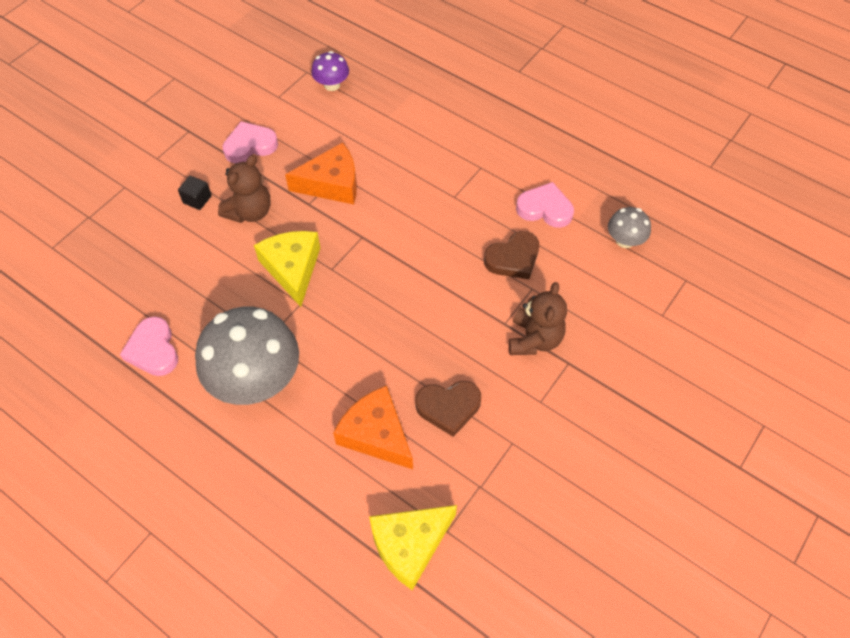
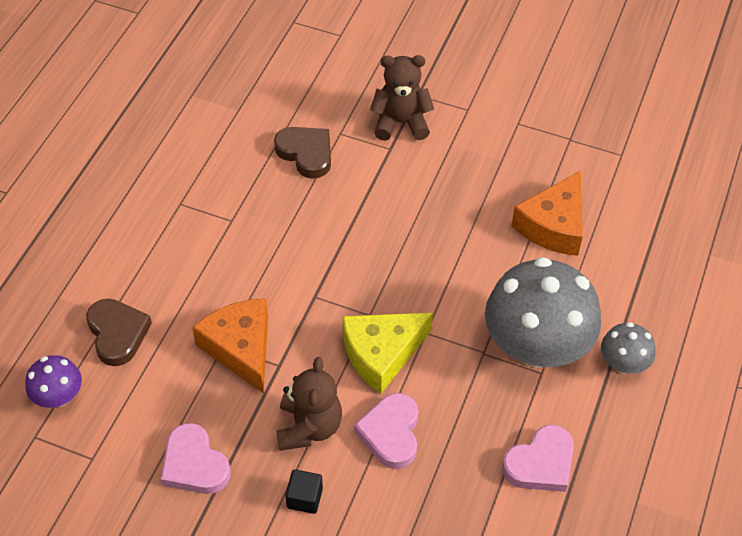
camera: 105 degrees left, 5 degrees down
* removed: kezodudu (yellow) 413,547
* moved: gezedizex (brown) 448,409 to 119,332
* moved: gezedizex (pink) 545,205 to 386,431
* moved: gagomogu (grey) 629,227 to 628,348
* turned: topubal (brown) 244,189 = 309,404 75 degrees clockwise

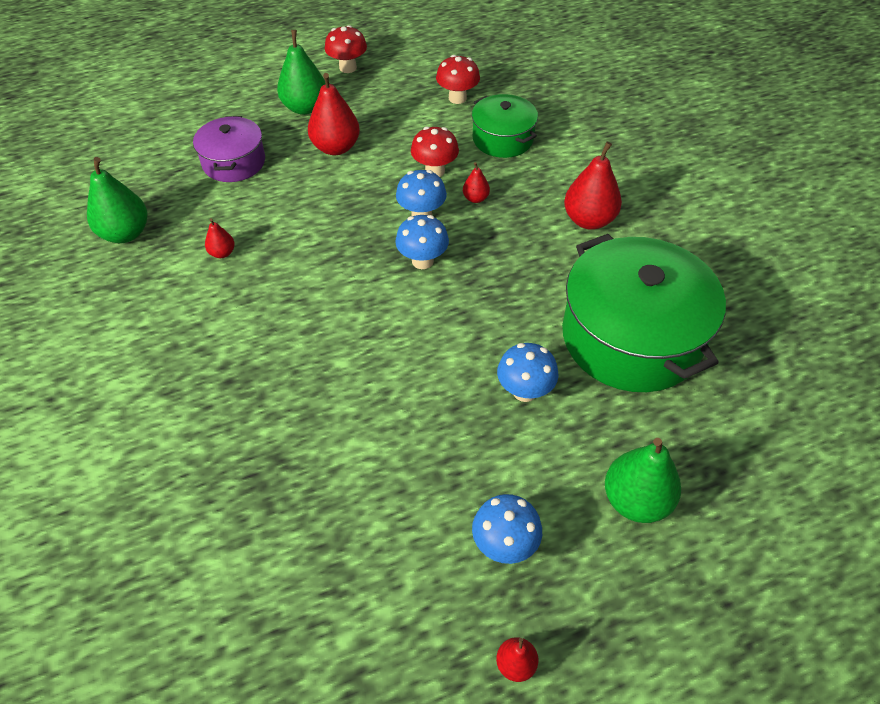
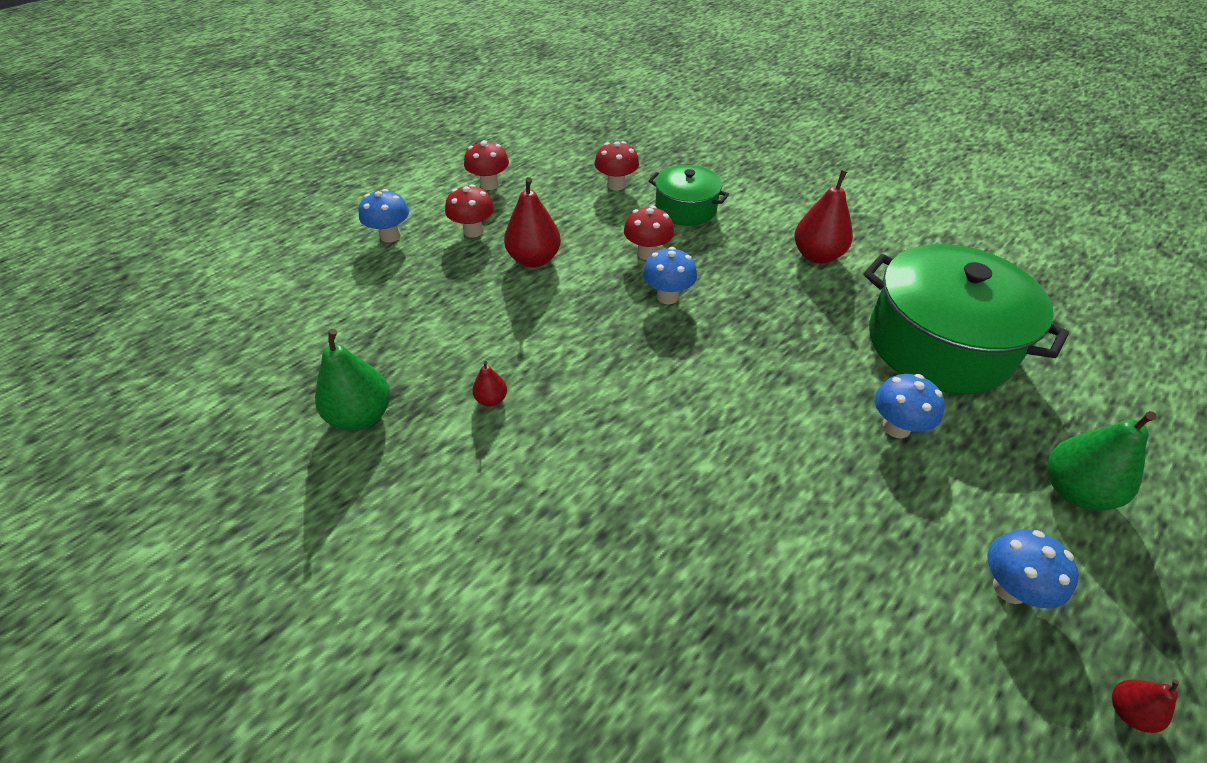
camera: 25 degrees left, 5 degrees down
* removed: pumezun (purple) 229,149
* removed: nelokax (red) 476,182
* moved: gagomogu (blue) 422,242 to 383,216
* replaced: nelokax (green) 301,72 to gagomogu (red) 469,211

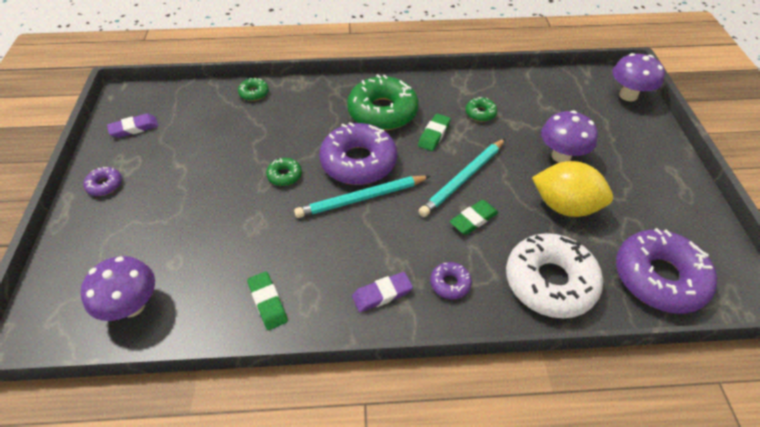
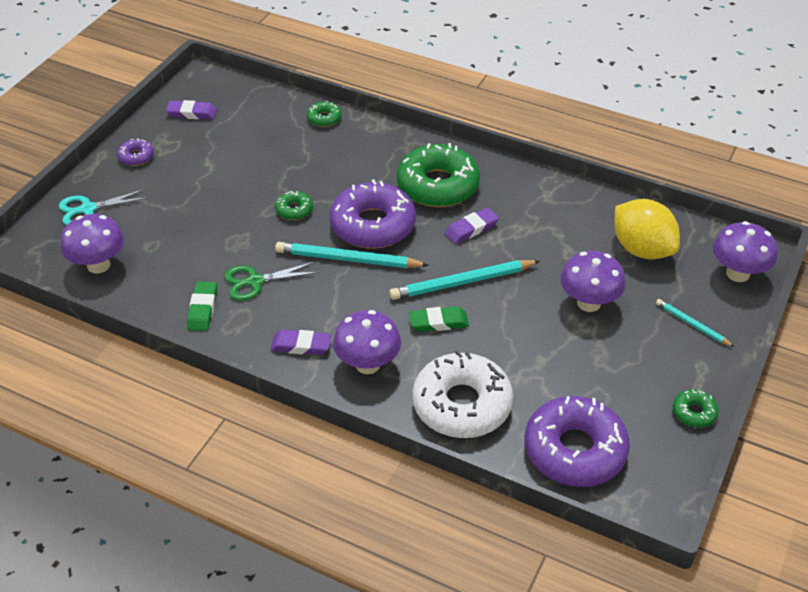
camera: 30 degrees right, 5 degrees down
* added: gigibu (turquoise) 103,207
* added: gigibu (green) 271,281
* added: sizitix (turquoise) 695,323
* moved: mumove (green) 481,109 to 696,408
* moved: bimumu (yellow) 572,189 to 647,229
* replaced: mumove (purple) 451,280 to gagomogu (purple) 367,342
* recoloured: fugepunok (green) 434,132 to fugepunok (purple) 472,226

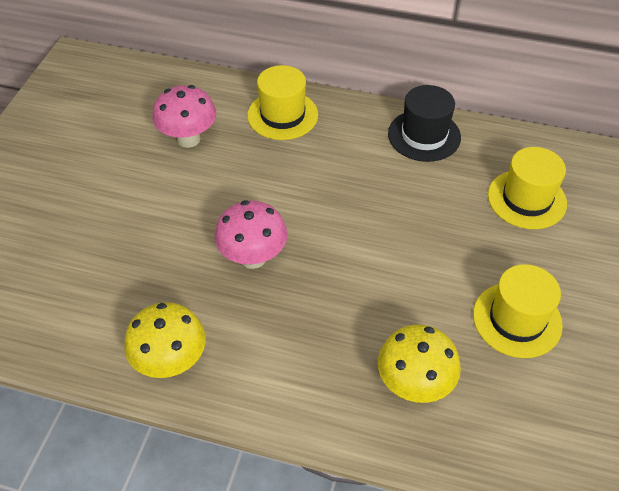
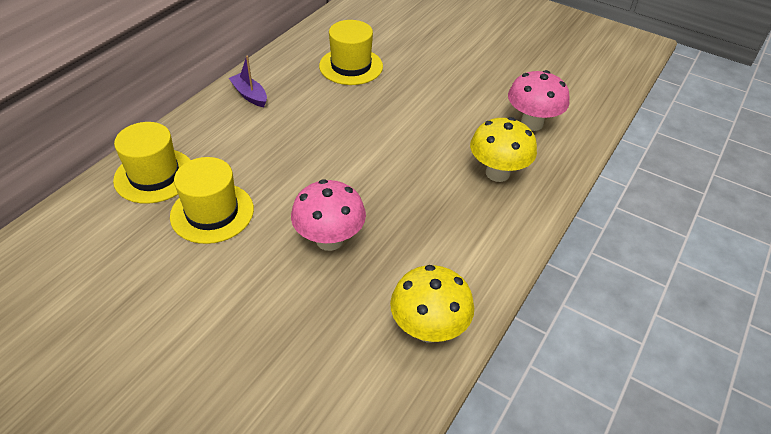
camera: 75 degrees left, 5 degrees down
* moved: gagomogu (pink) 184,116 to 539,100
* moved: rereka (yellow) 518,311 to 212,200
* replaced: rereka (black) 424,123 to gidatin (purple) 248,81

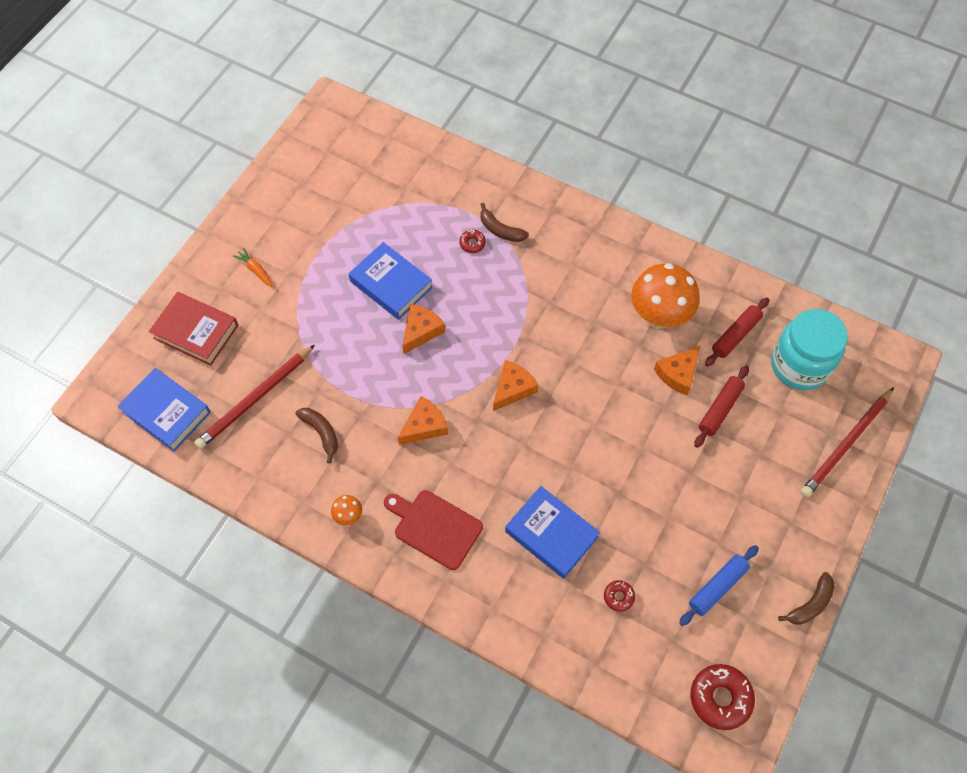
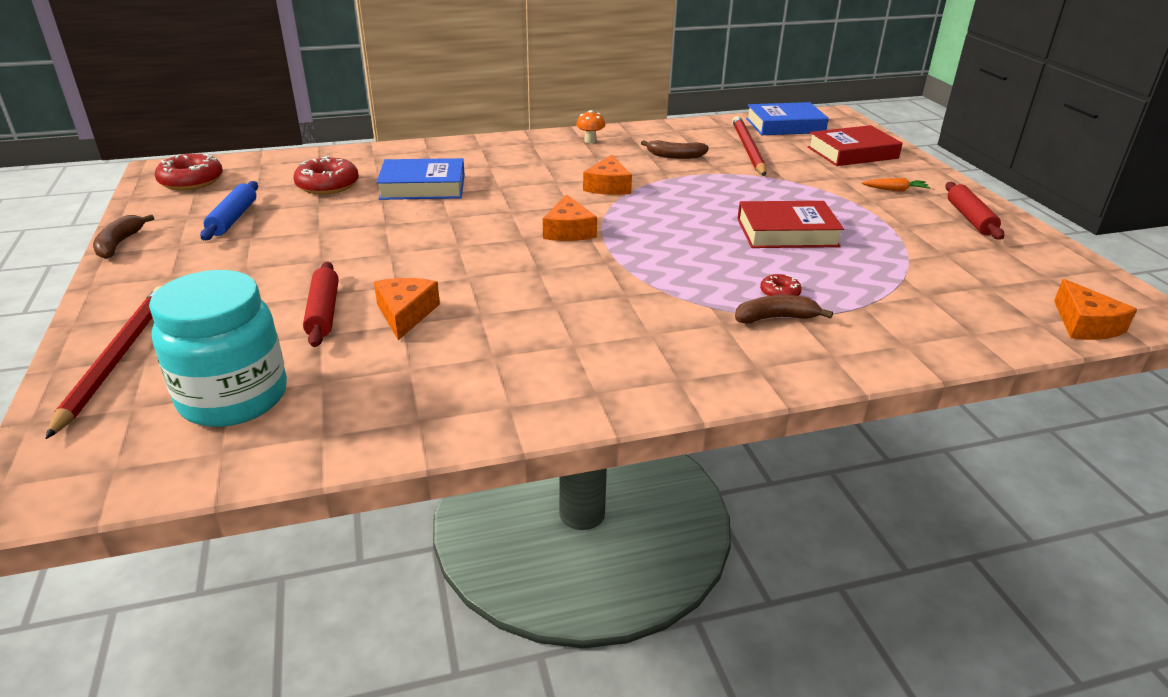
camera: 135 degrees right, 30 degrees down
* removed: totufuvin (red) 433,530
* removed: gagomogu (orange) 665,296
* moved: kezodudu (orange) 423,329 to 1095,309
* moved: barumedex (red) 737,332 to 974,211
* recoloured: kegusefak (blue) 391,281 to kegusefak (red) 790,224
* resized: mumove (red) 619,596 = 326,175 x1.94

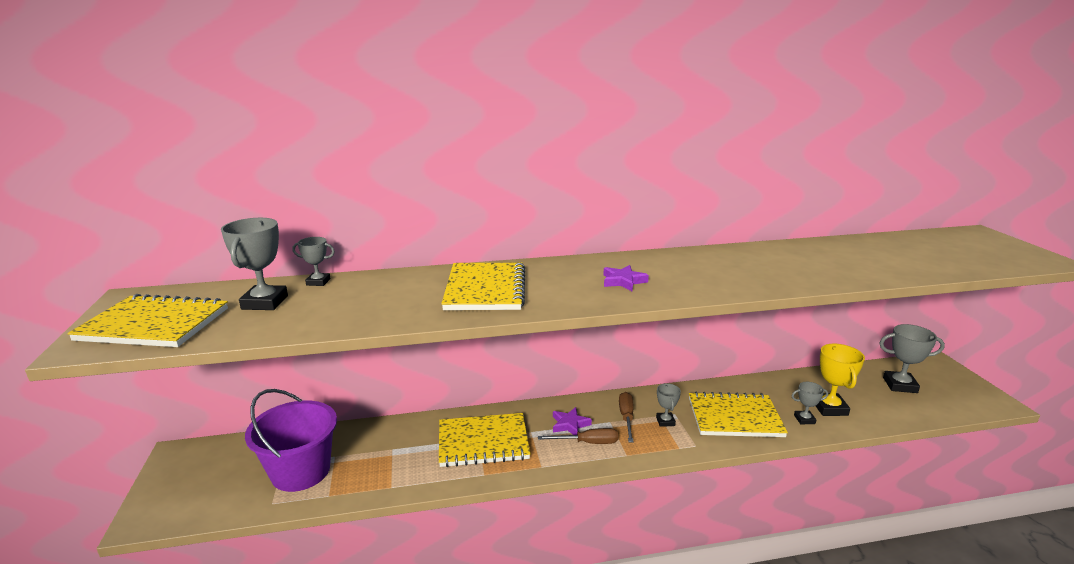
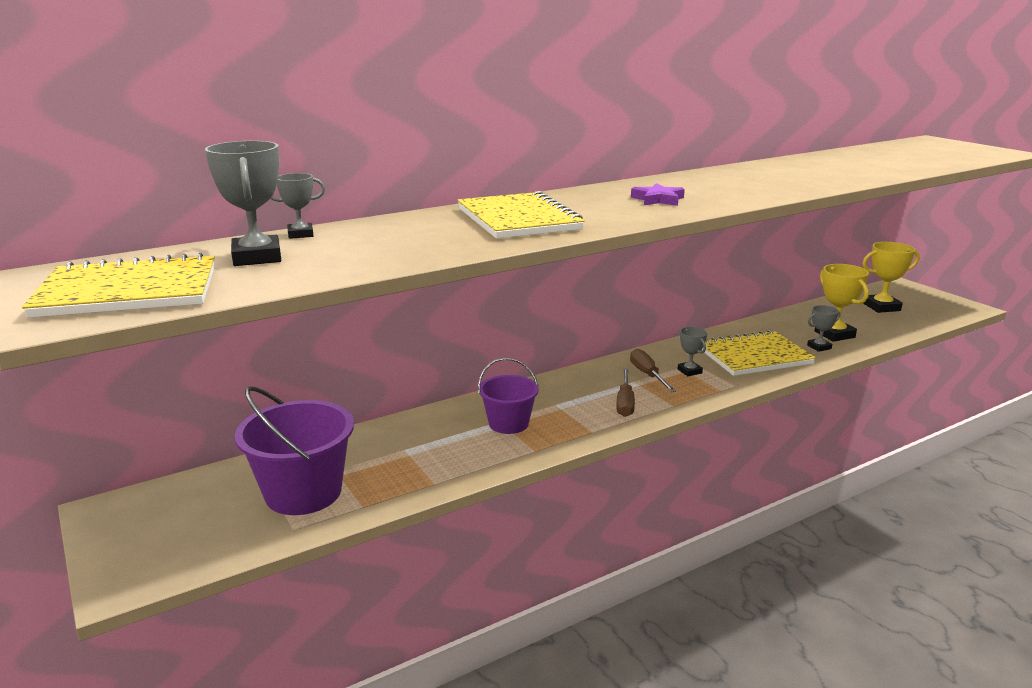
camera: 20 degrees left, 0 degrees up
* removed: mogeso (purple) 572,421
* replaced: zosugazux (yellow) 484,440 to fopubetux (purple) 508,396
* recoloured: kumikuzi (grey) 912,358 to kumikuzi (yellow) 891,277
* turned: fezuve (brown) 578,436 = 625,392 120 degrees clockwise

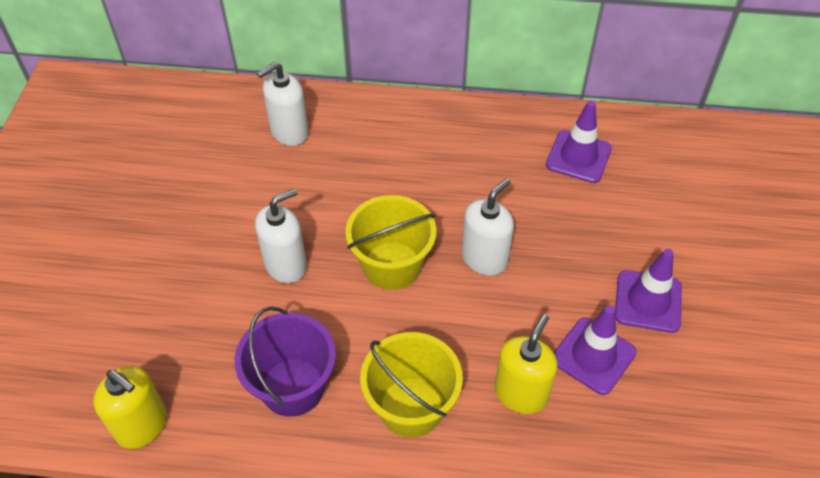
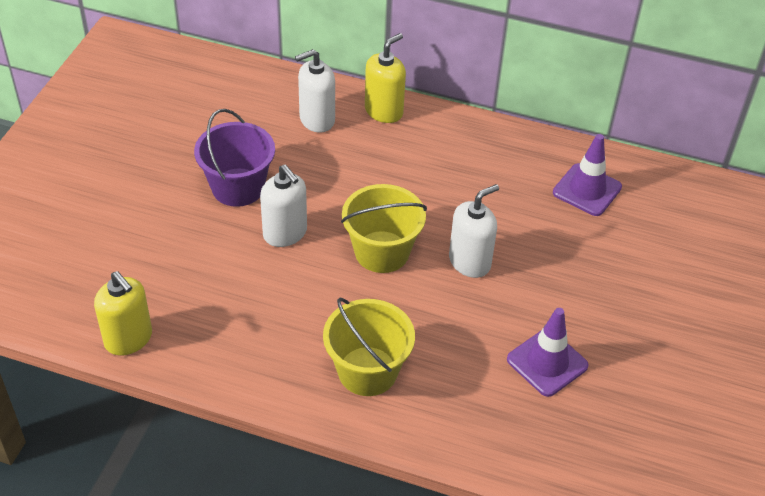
camera: 10 degrees right, 5 degrees down
* removed: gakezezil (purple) 648,291
* moved: fopubetux (purple) 285,361 to 234,158
* moved: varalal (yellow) 525,364 to 385,78
* turned: varalal (white) 281,235 = 283,205 75 degrees clockwise

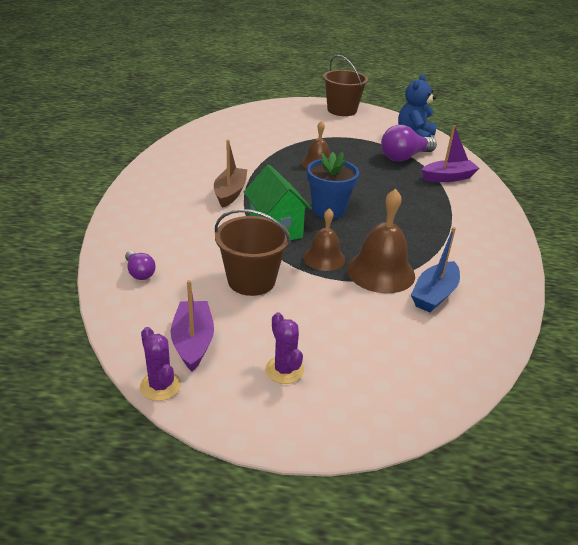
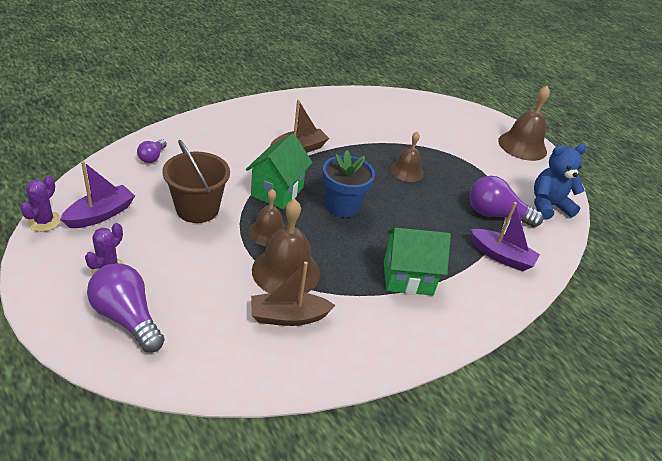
camera: 45 degrees right, 5 degrees up
* added: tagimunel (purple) 126,308
* added: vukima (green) 417,261
* replaced: fopubetux (brown) 345,85 to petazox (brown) 524,123
* recoloured: gidatin (blue) 435,269 to gidatin (brown) 293,294

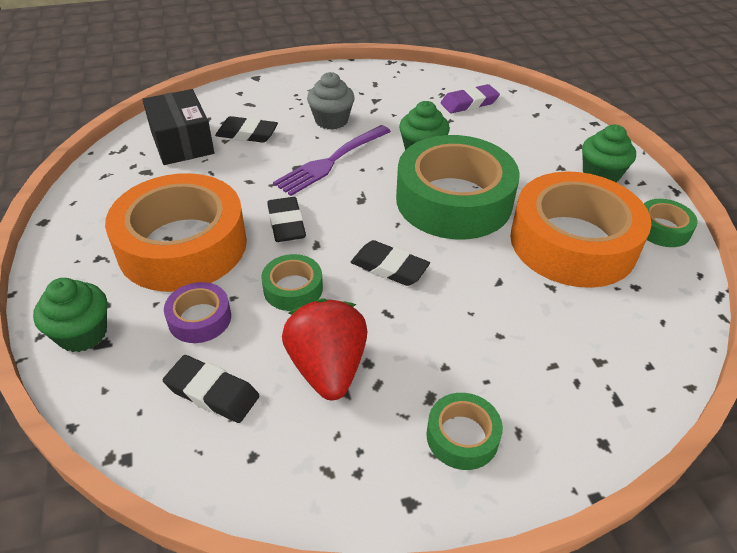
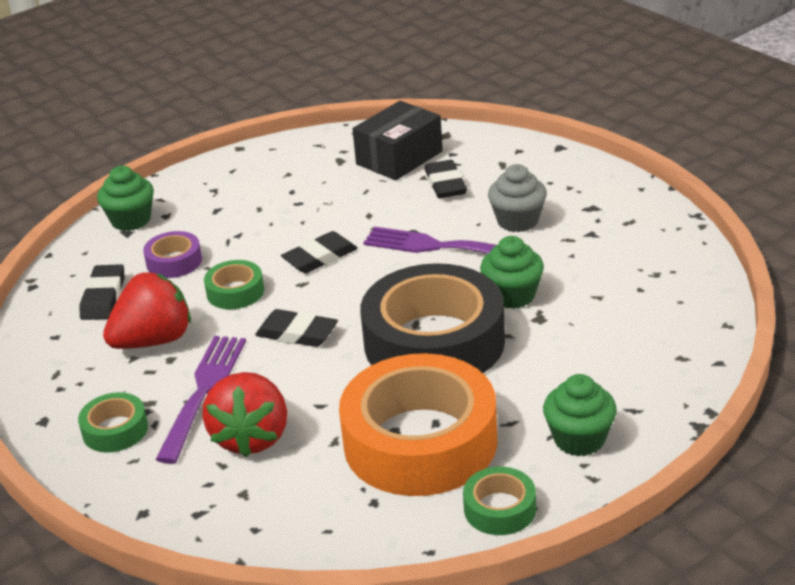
camera: 70 degrees right, 10 degrees down
* removed: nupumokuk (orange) 176,232
* removed: fugepunok (purple) 470,99
* added: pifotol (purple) 200,400
* added: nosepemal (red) 244,414
* recoloured: nupumokuk (green) 458,187 to nupumokuk (black) 433,318
* turned: fugepunok (black) 390,263 = 296,328 75 degrees counterclockwise

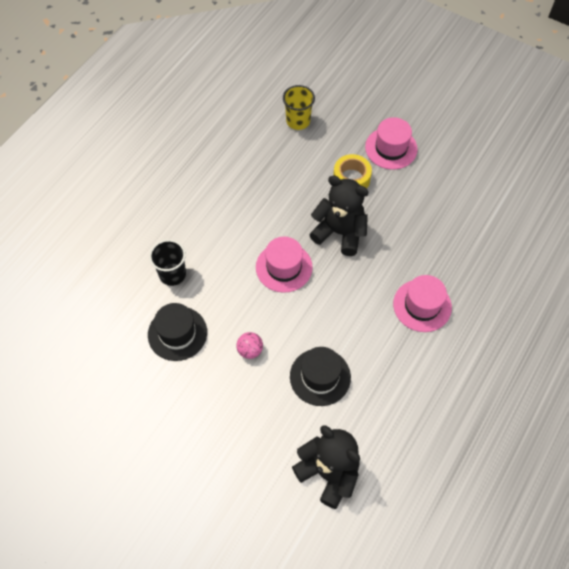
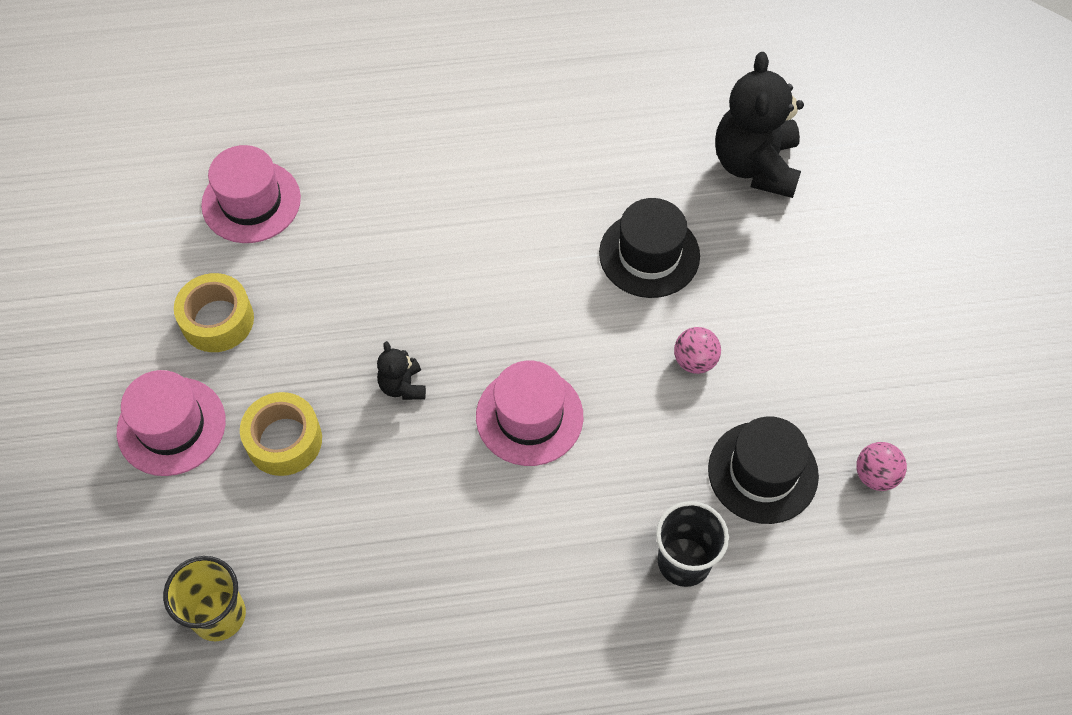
camera: 130 degrees left, 0 degrees up
* added: nupumokuk (yellow) 214,312
* added: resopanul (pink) 881,466
* moved: rereka (pink) 422,303 to 251,194
* resized: topubal (black) 339,216 = 401,370 x0.47

